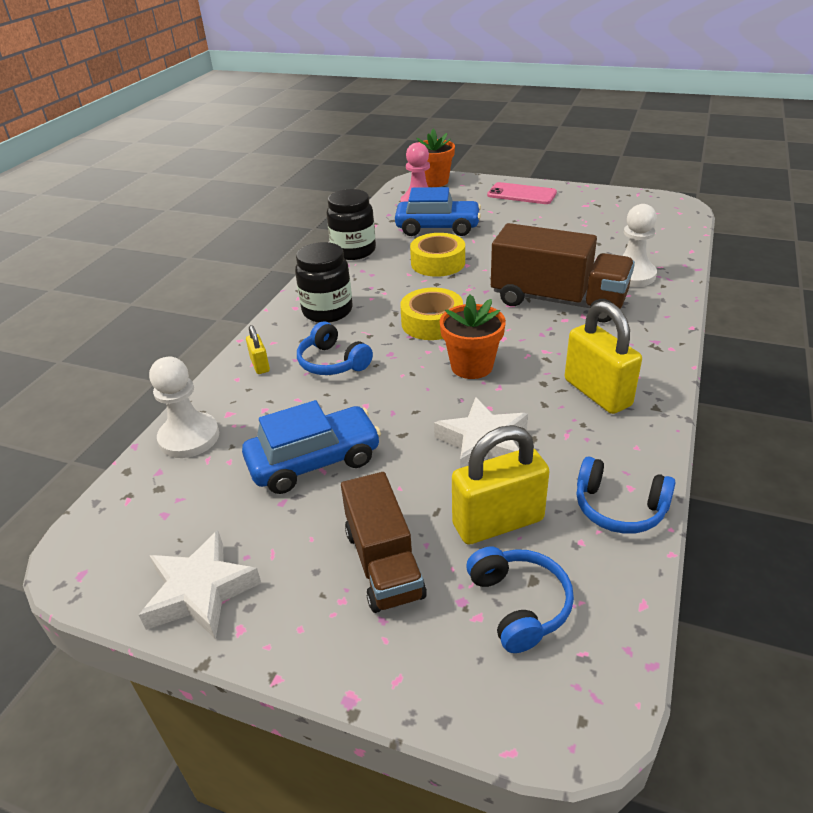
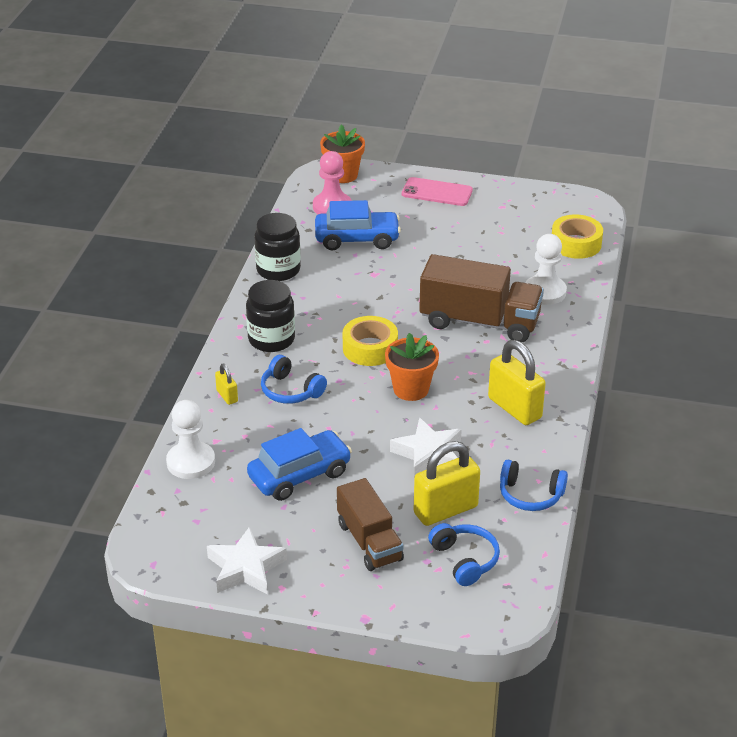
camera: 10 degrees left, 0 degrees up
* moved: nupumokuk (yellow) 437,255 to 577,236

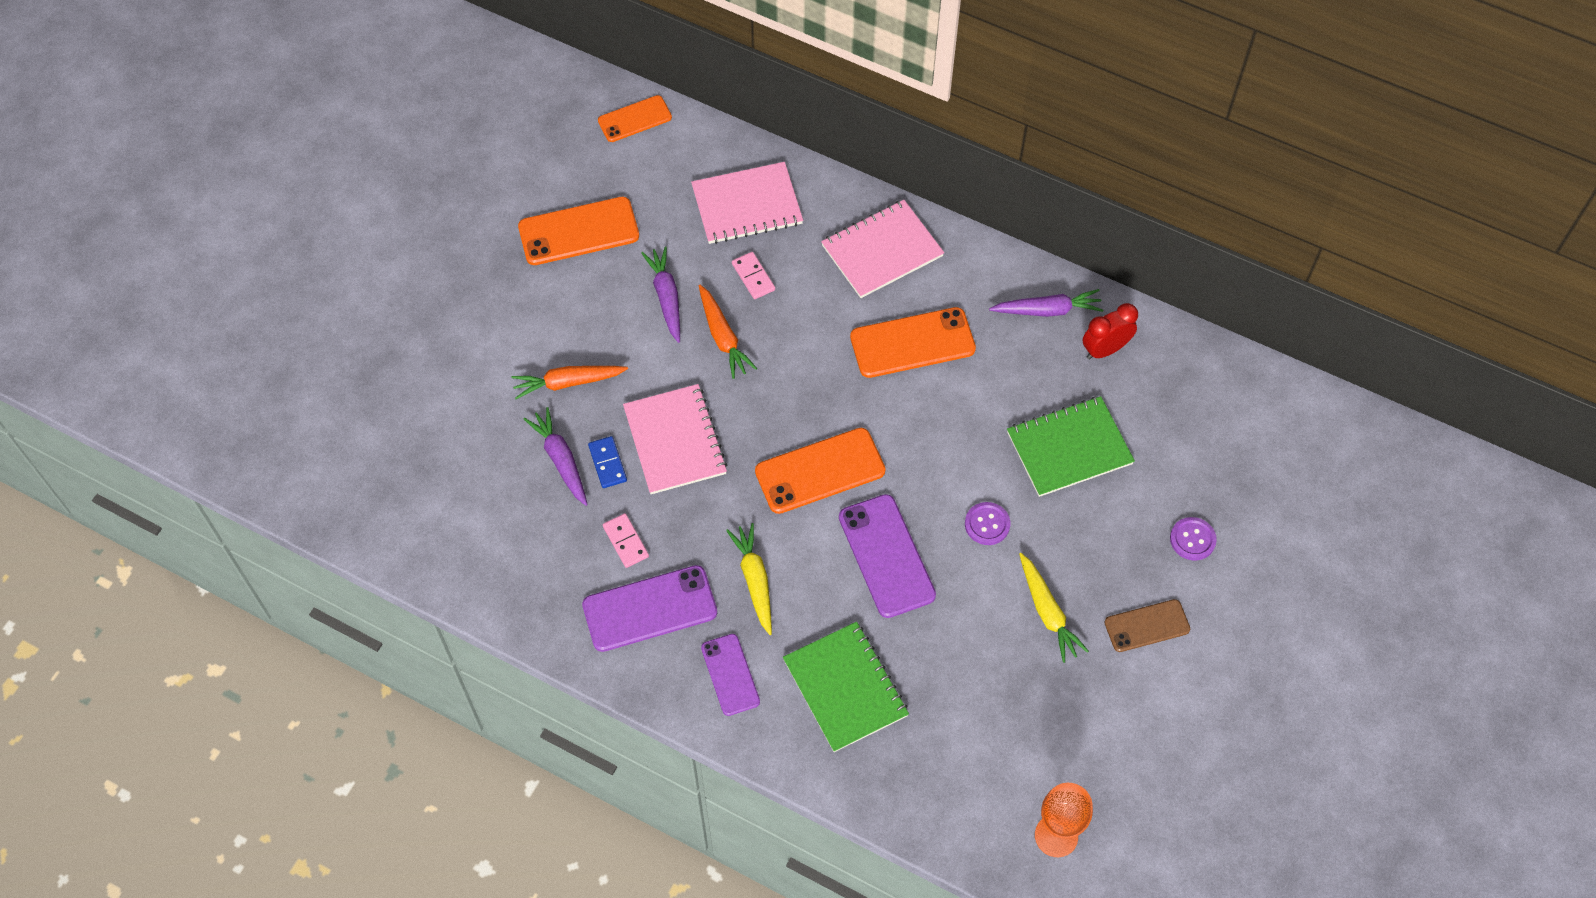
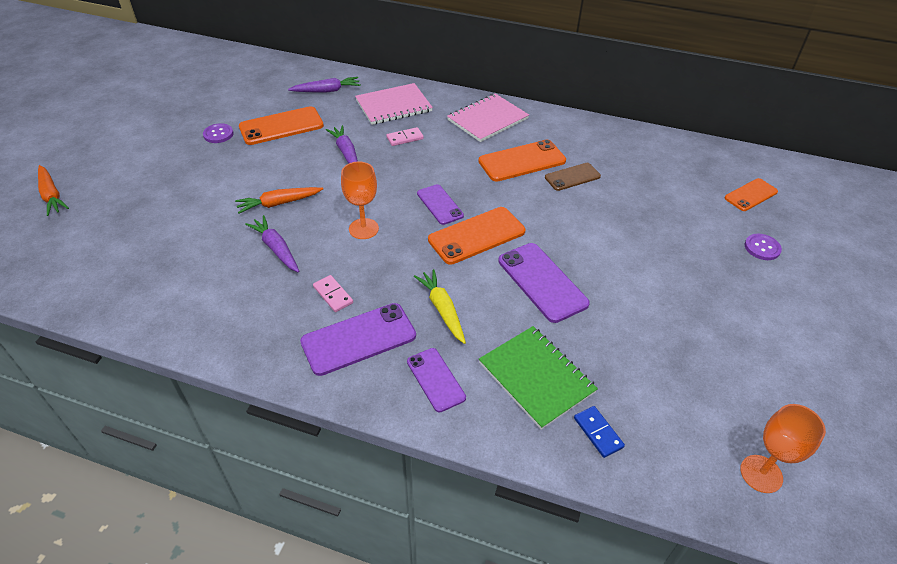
camera: 10 degrees left, 15 degrees down
* removed: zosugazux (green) 1071,446
* removed: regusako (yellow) 1054,608
* removed: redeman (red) 1110,331
* added: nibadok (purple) 440,204
* moved: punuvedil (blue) 607,462 to 599,432
* moved: nibadok (orange) 635,118 to 751,194
* moved: regusako (orange) 728,332 to 53,190
* moved: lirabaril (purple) 987,523 to 218,133
* moved: regusako (purple) 1046,303 to 324,85
* moved: nibadok (brown) 1147,625 to 573,177
* replaced: zosugazux (pink) 675,439 to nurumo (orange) 360,200
* turned: punuvedil (pink) 753,275 = 405,136 75 degrees counterclockwise

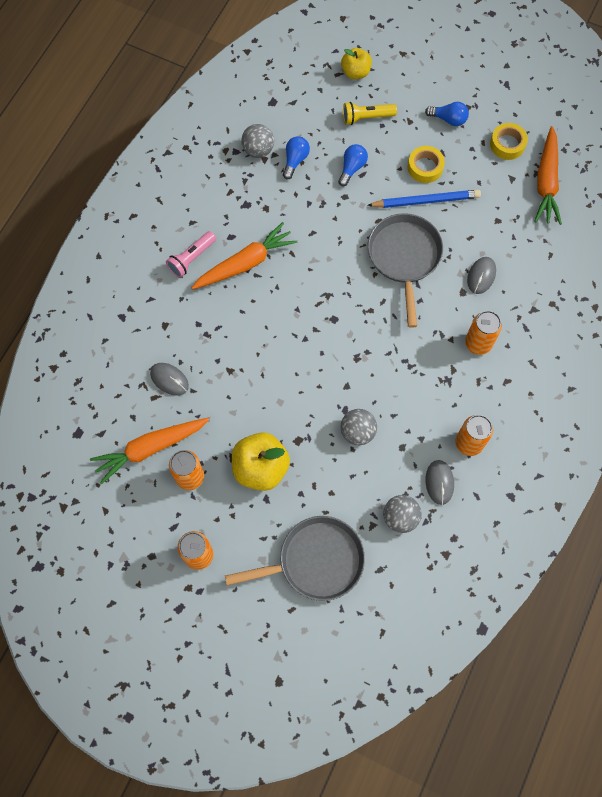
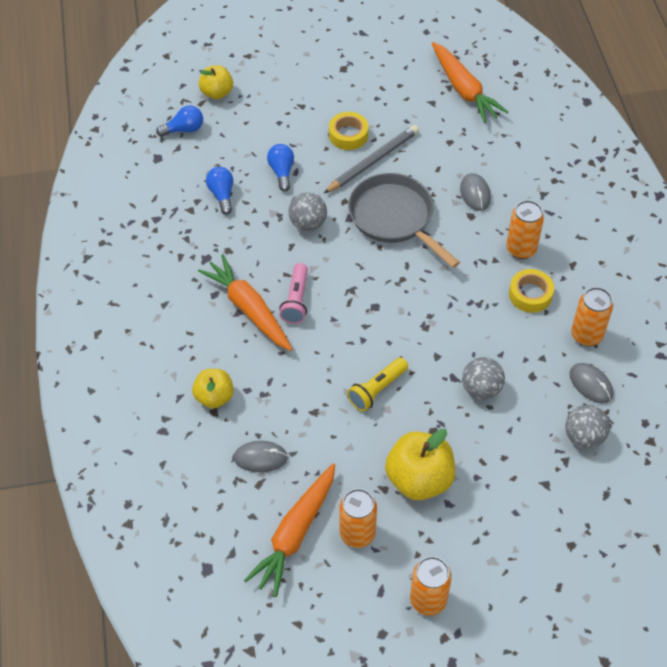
camera: 35 degrees left, 15 degrees down
* removed: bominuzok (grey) 295,558
* added: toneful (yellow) 213,389
* moved: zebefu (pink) 191,254 to 293,293
* moved: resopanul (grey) 257,141 to 307,211
* moved: zebefu (yellow) 370,113 to 377,384
* moved: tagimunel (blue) 447,114 to 179,121
* moved: nupumokuk (yellow) 509,141 to 531,291
* recoloured: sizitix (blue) 424,199 to sizitix (grey) 371,159
* turned: regusako (orange) 244,255 = 245,302 60 degrees counterclockwise

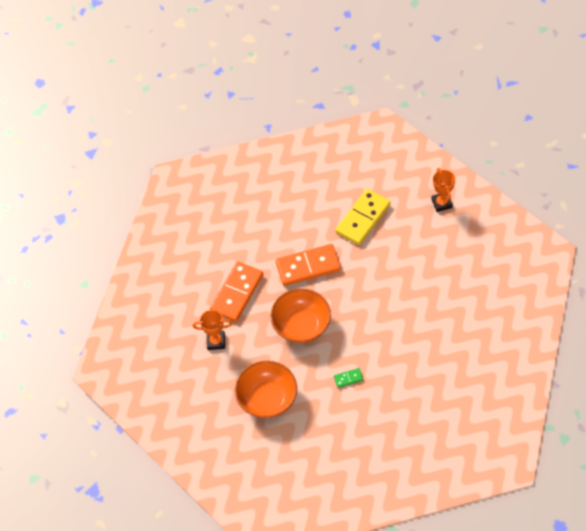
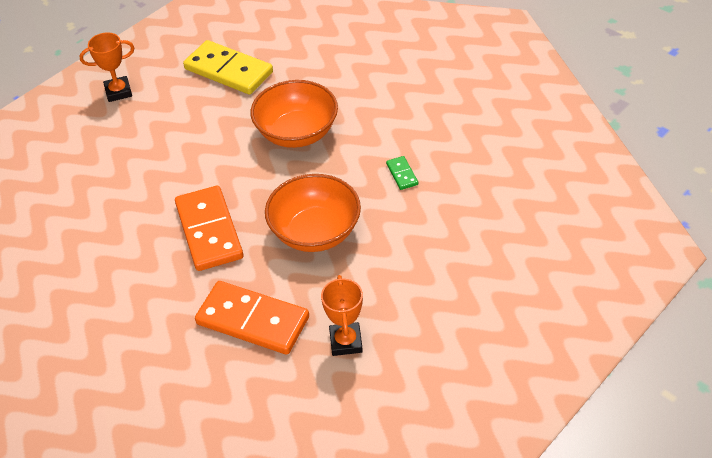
camera: 95 degrees left, 10 degrees down
* moved: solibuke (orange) 266,389 to 294,114
* moved: punuvedil (yellow) 363,217 to 228,67

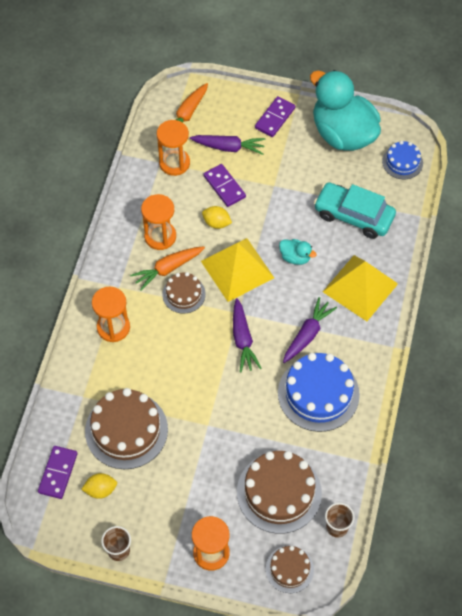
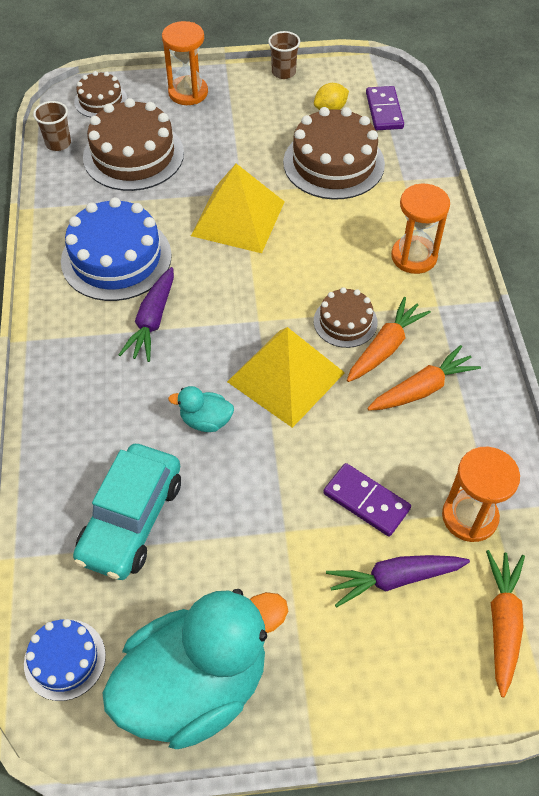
camera: 160 degrees right, 5 degrees down
* removed: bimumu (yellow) 217,217
* removed: regusako (purple) 247,335
* removed: punuvedil (purple) 275,116
* moved: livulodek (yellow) 360,288 to 238,208
* replaced: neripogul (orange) 158,222 to regusako (orange) 424,378
* turned: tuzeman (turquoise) 345,110 = 195,669 60 degrees counterclockwise
* turned: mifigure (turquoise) 355,210 = 127,512 105 degrees clockwise

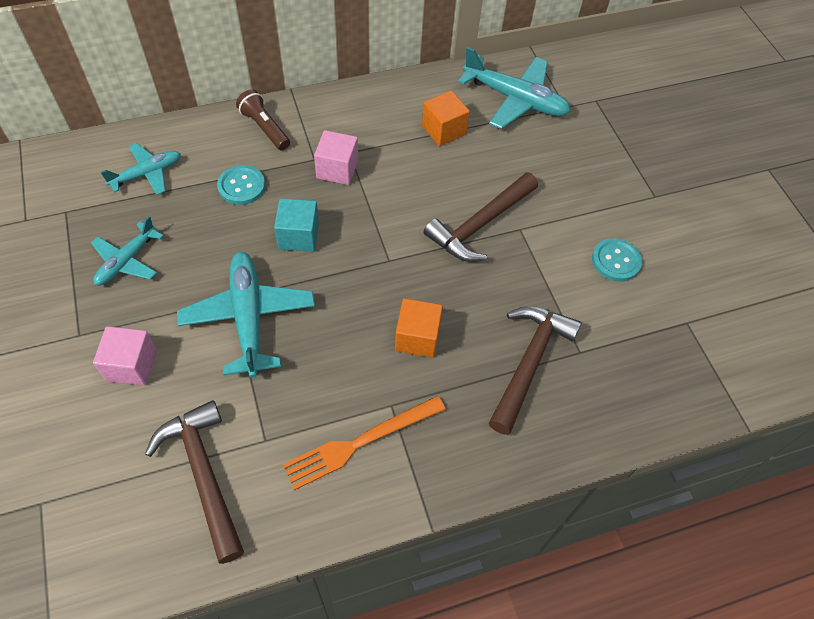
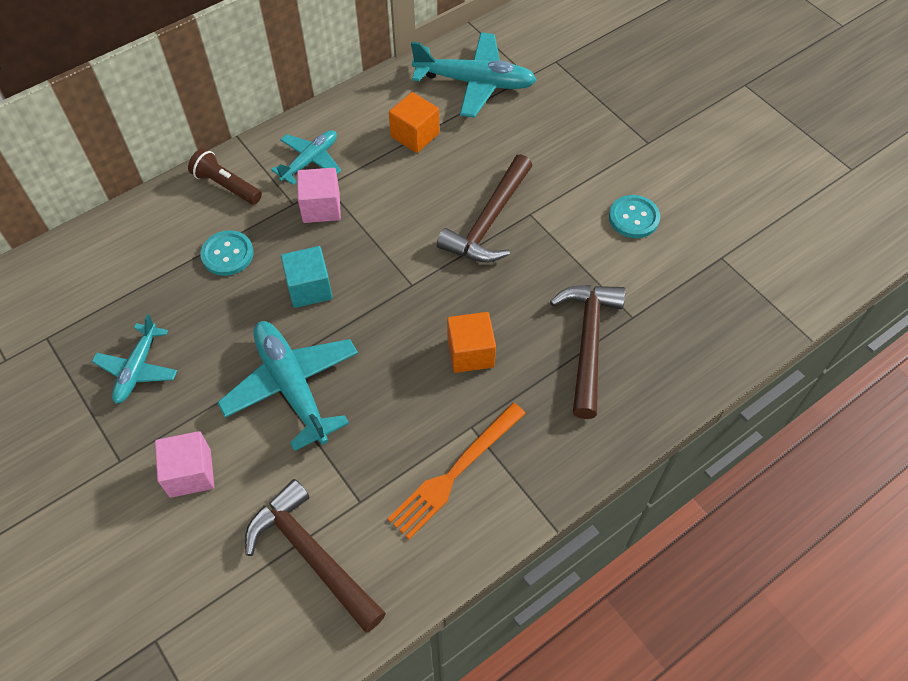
camera: 15 degrees left, 0 degrees up
* moved: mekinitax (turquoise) 141,169 to 306,157

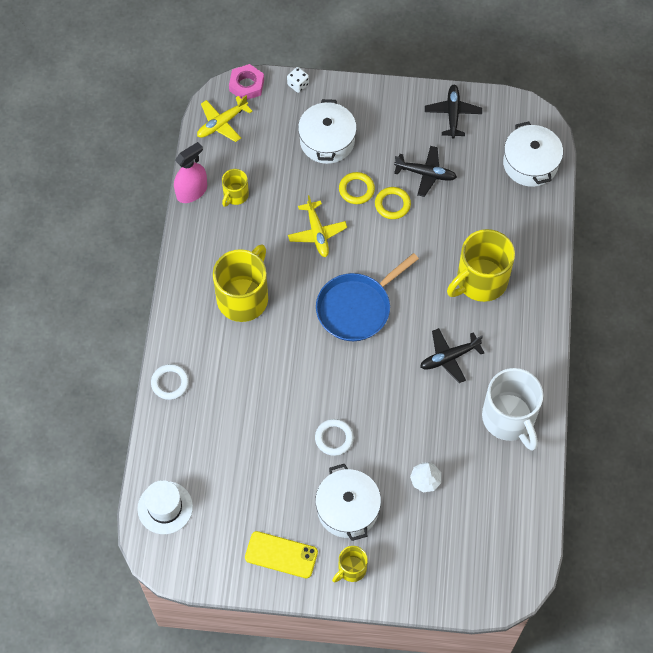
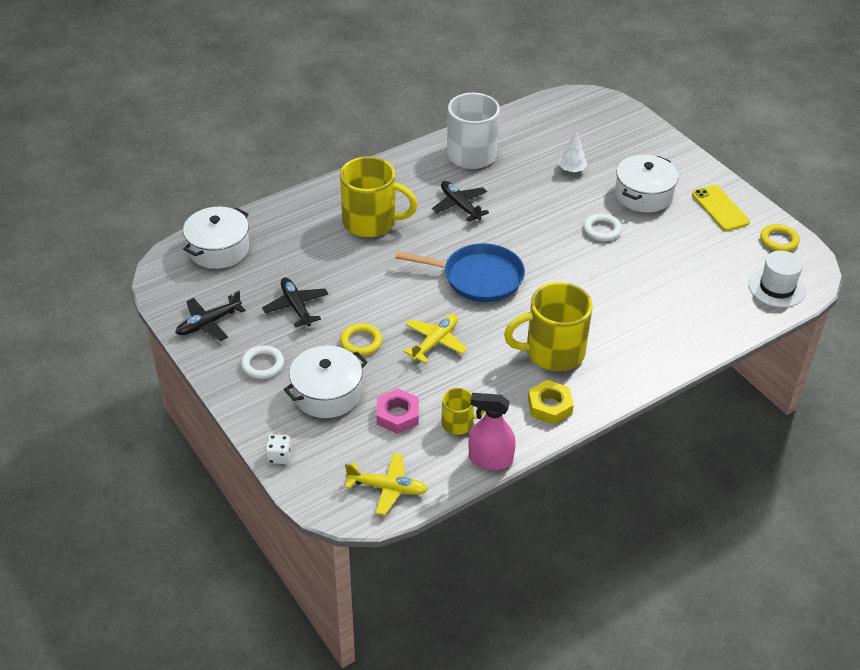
camera: 130 degrees left, 20 degrees down
* removed: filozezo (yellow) 350,564
* added: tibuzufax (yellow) 551,402
* moved: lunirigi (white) 170,382 to 262,362
* moved: tibuzufax (pink) 246,82 to 398,411
* moved: lunirigi (yellow) 393,203 to 780,237
* turned: mekinitax (black) 452,355 = 460,201 150 degrees counterclockwise

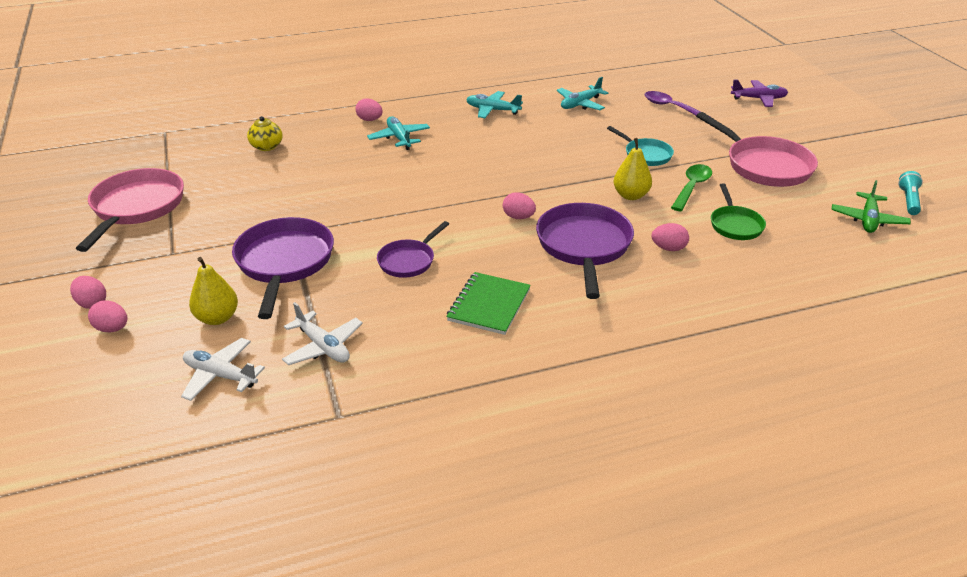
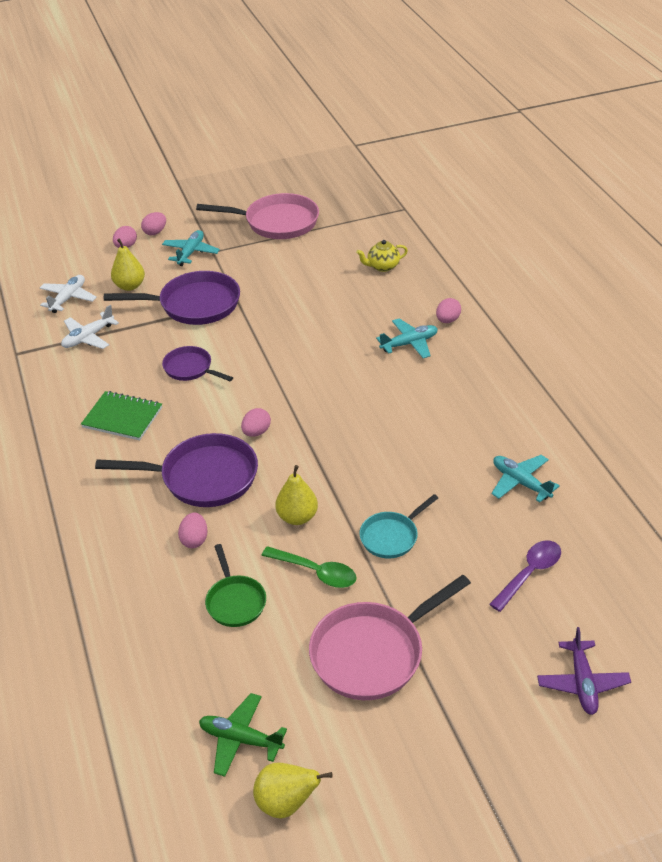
camera: 90 degrees right, 5 degrees up
* moved: mekinitax (turquoise) 494,104 to 191,248
* replaced: zebefu (turquoise) 910,193 to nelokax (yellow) 293,791
* turned: bominuzok (green) 738,211 = 235,585 105 degrees counterclockwise

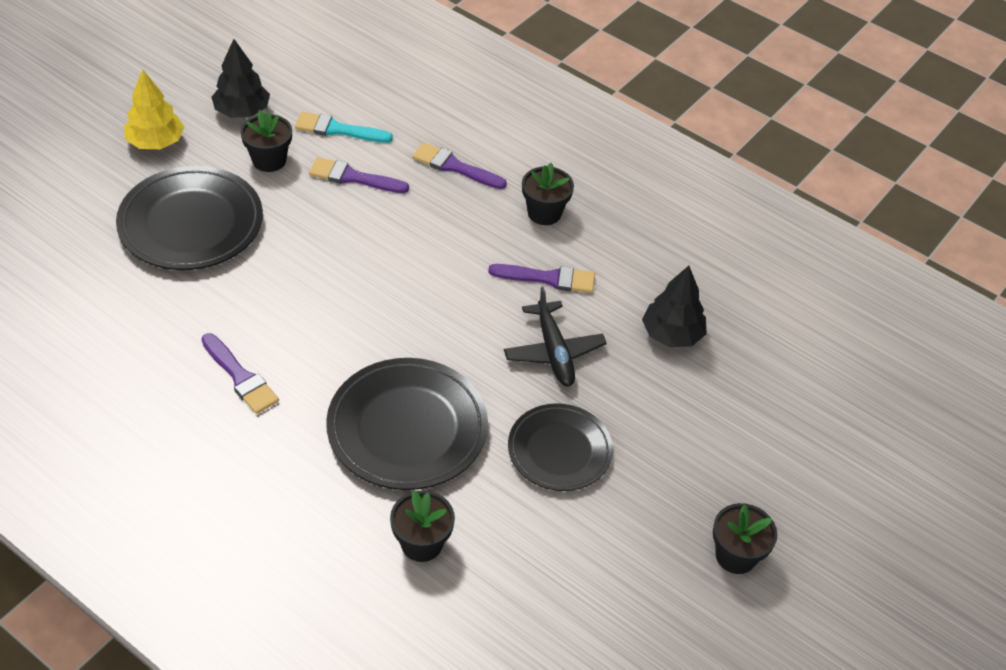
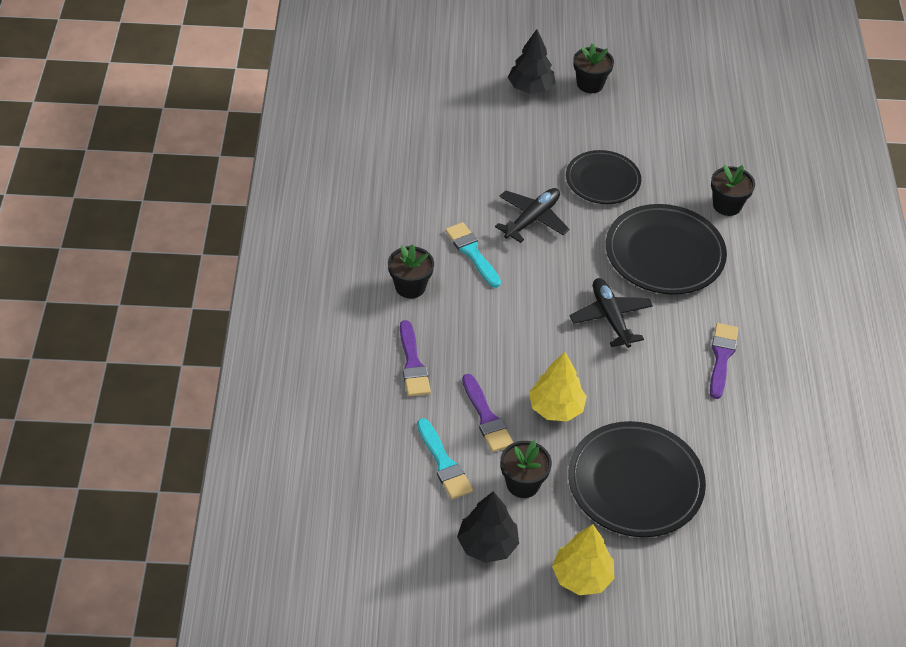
camera: 125 degrees left, 0 degrees up
* added: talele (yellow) 558,386
* added: mekinitax (black) 611,313
* moved: talele (black) 674,306 to 531,61
* recoloured: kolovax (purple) 541,278 to kolovax (turquoise) 473,255

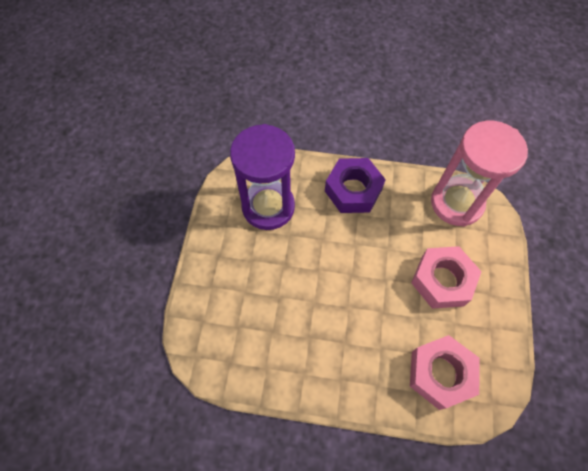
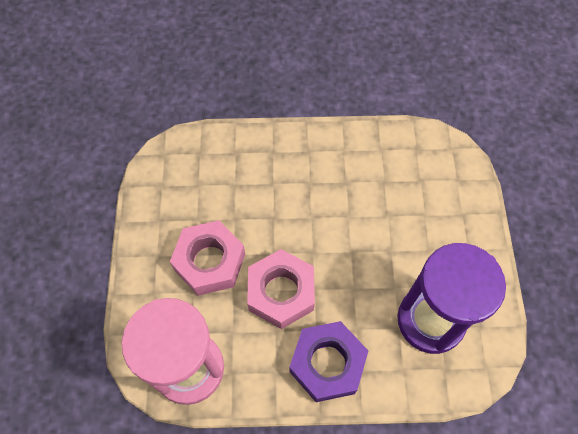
camera: 170 degrees right, 0 degrees up
* moved: tibuzufax (pink) 444,372 to 281,289

